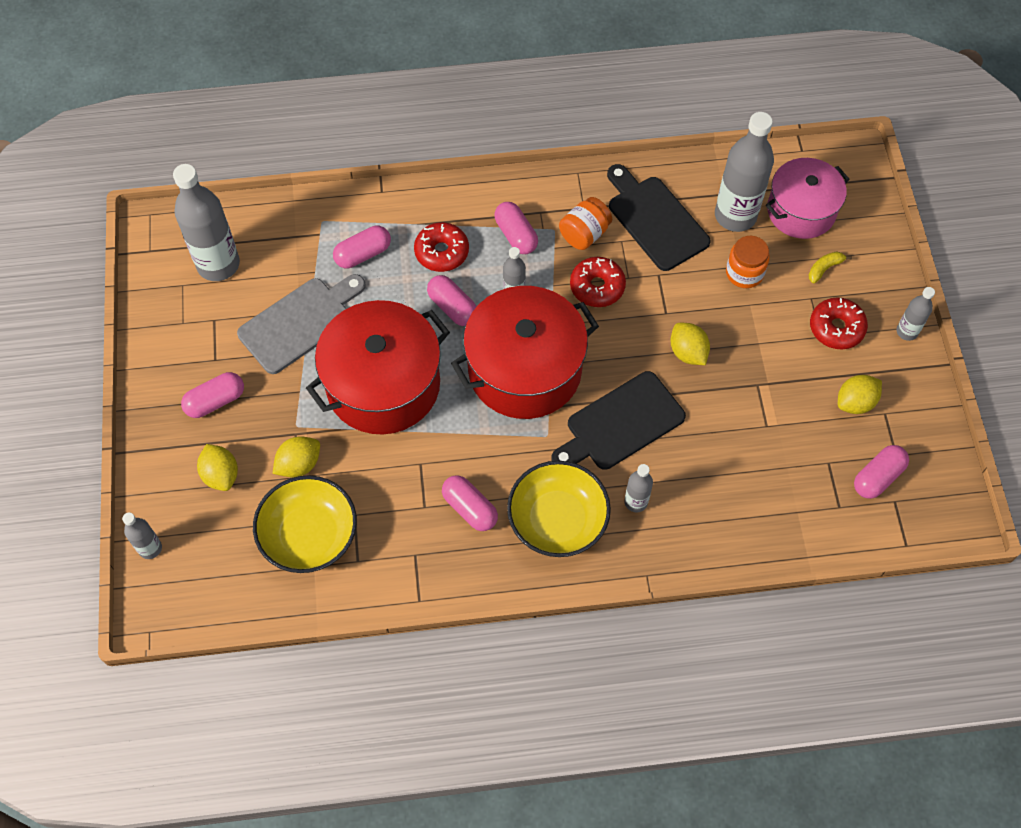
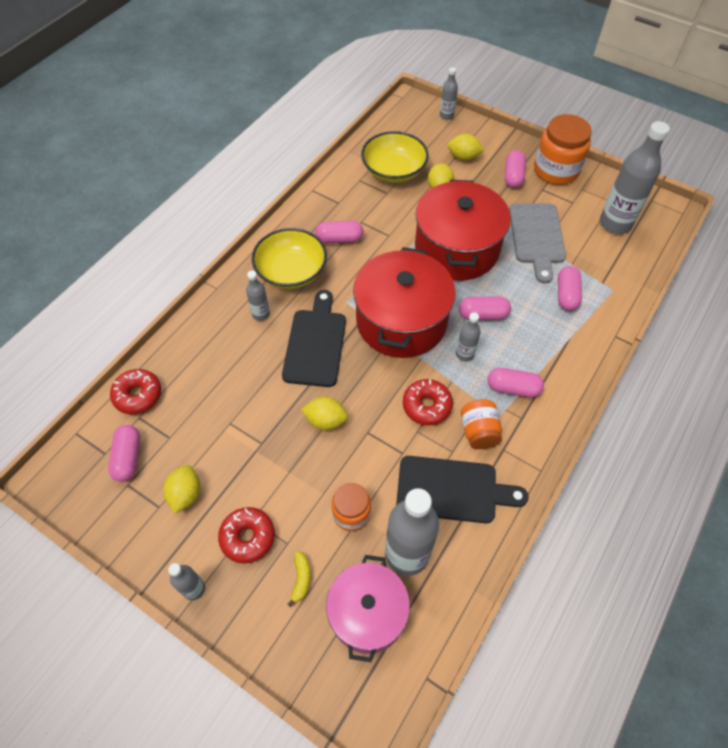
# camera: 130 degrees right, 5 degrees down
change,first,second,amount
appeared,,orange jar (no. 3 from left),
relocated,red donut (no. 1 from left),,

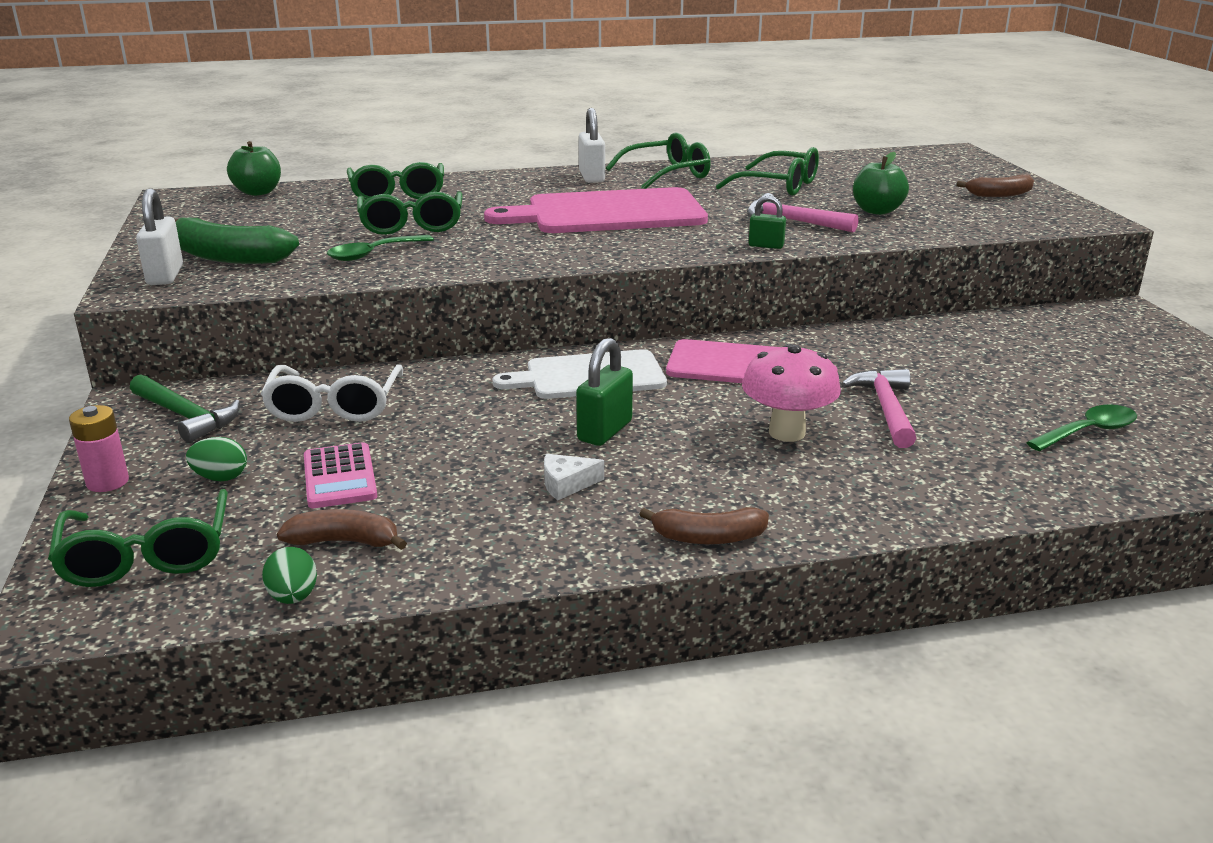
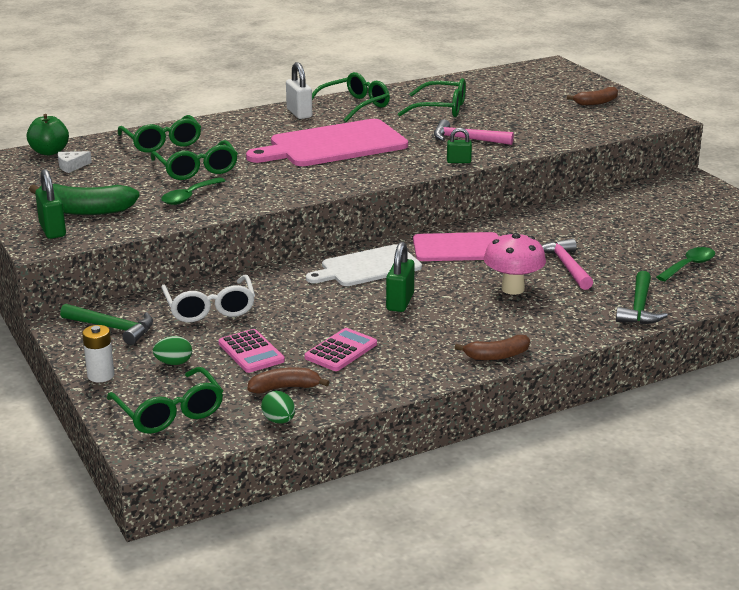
# camera: 15 degrees left, 0 degrees up
change,first,second,amount
missing,green apple (no. 2 from left),,
appeared,,pink calculator (no. 2 from left),
appeared,,green hammer (no. 2 from left),
relocated,white cheese,,
colour,pink battery,white battery,
colour,white padlock (no. 1 from left),green padlock (no. 1 from left),

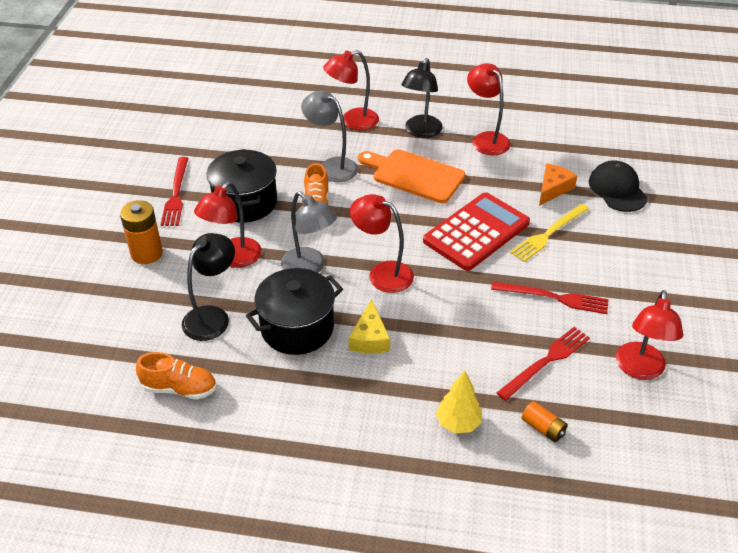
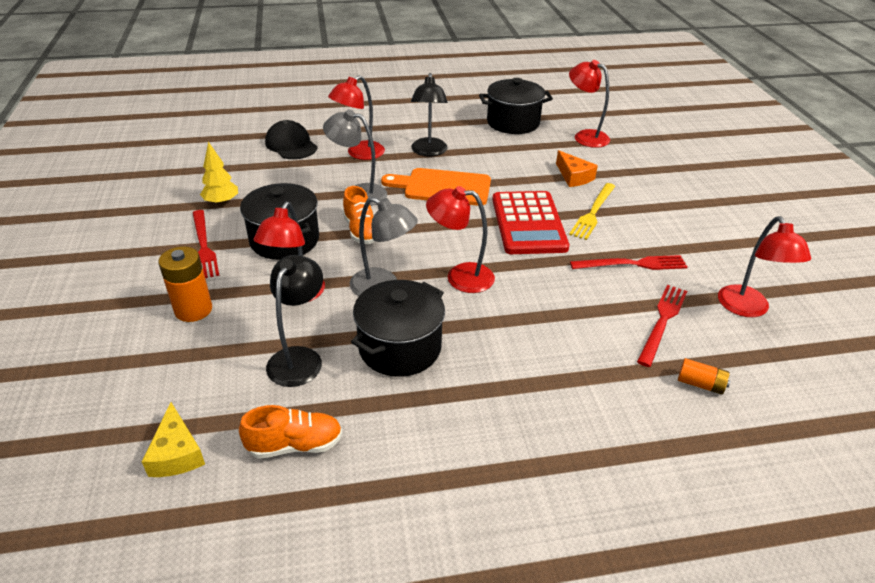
# camera: 20 degrees left, 5 degrees down
change,first,second,amount
appeared,,black pot (no. 3 from left),
relocated,yellow cheese,,
relocated,yellow tree,,
relocated,red lamp (no. 4 from left),,
relocated,black cap,,
spun,red calculator,,150 degrees clockwise
spun,orange cheese,,135 degrees clockwise

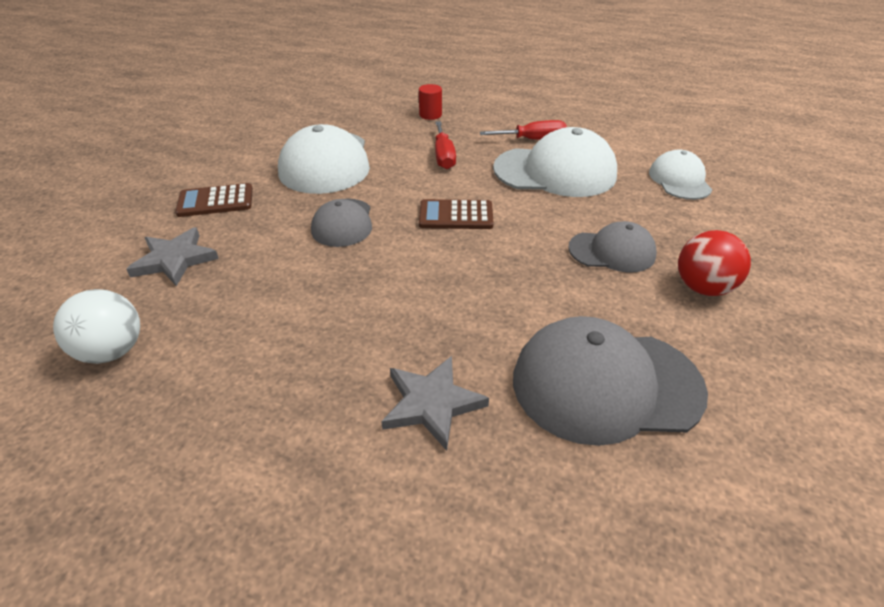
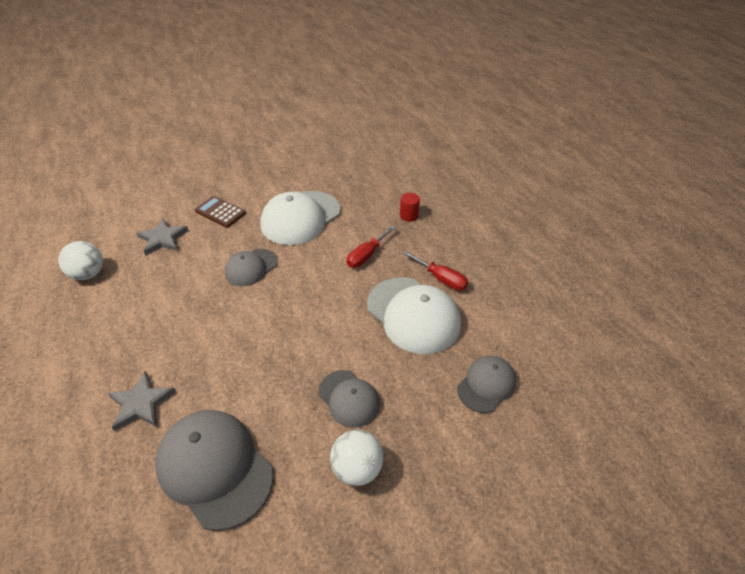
# camera: 45 degrees right, 5 degrees up
change,first,second,amount
missing,brown calculator (no. 2 from left),,
colour,white cap (no. 3 from left),grey cap (no. 4 from left),
colour,red ball,white ball (no. 2 from left),

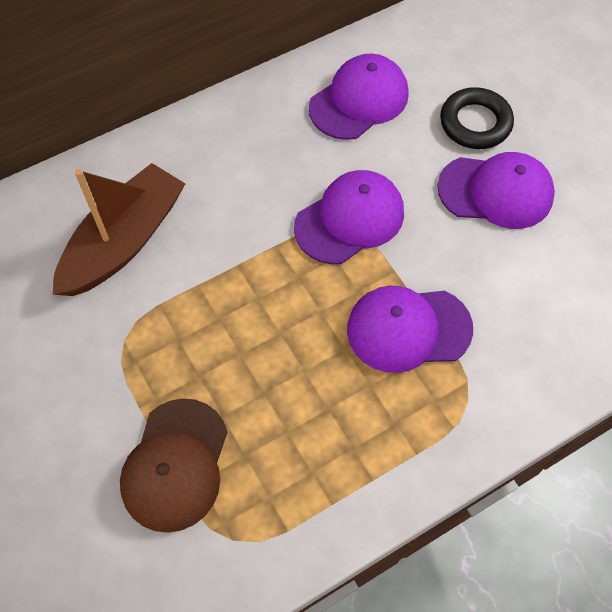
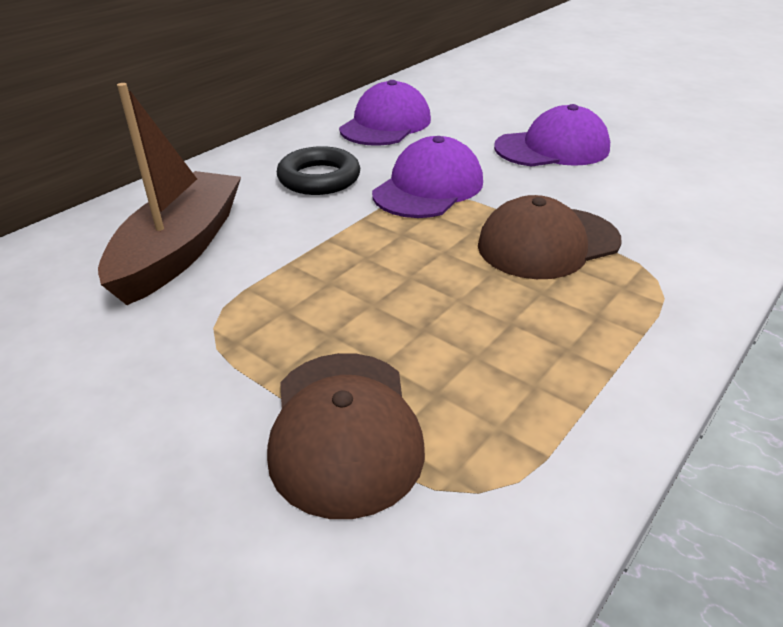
# camera: 20 degrees left, 25 degrees down
change,first,second,amount
relocated,black ring,,
colour,purple cap (no. 3 from left),brown cap (no. 2 from left),

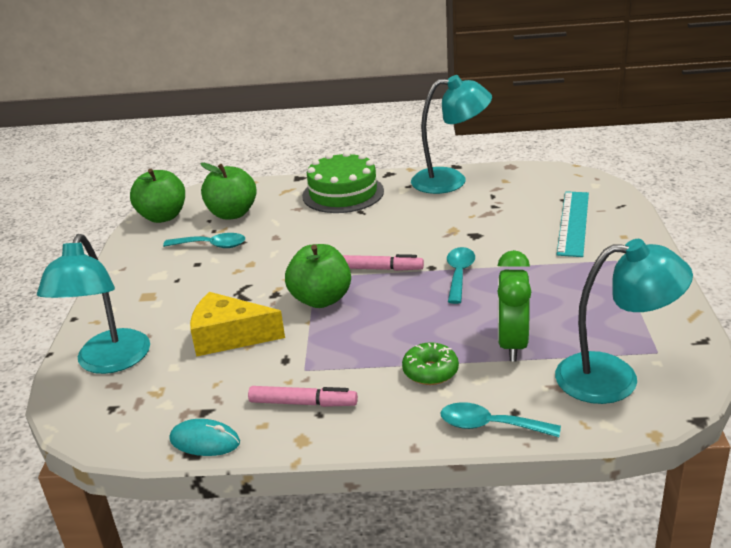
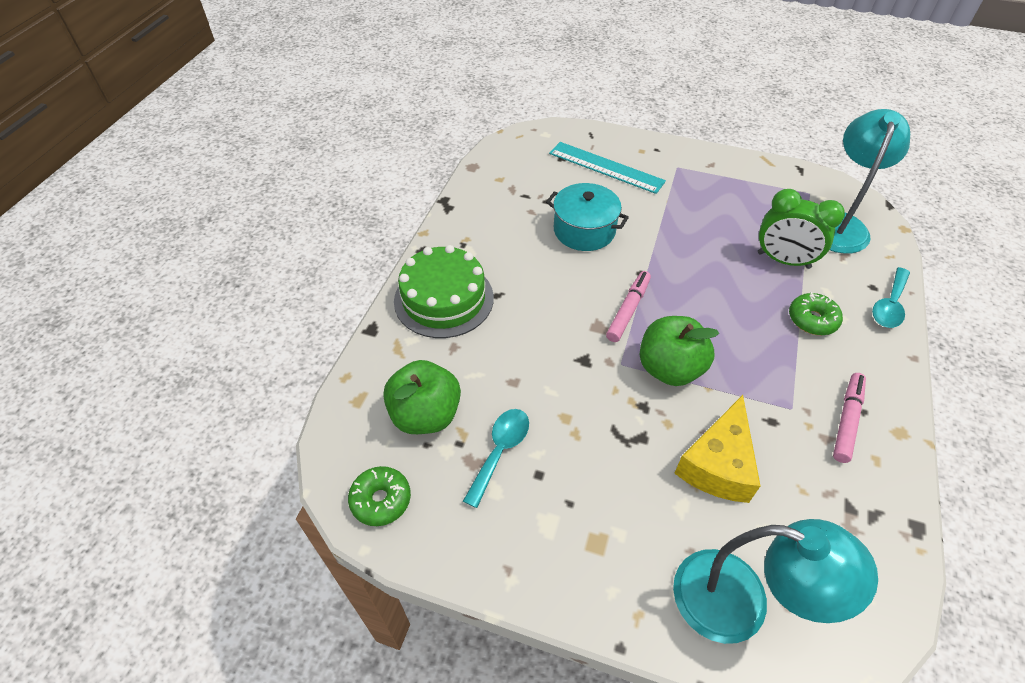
# camera: 75 degrees left, 20 degrees up
change,first,second,amount
missing,turquoise mouse,,
missing,turquoise lamp (no. 2 from left),,
missing,turquoise spoon (no. 2 from left),,
appeared,,turquoise pot,
exchanged,green apple (no. 1 from left),green donut (no. 1 from left),

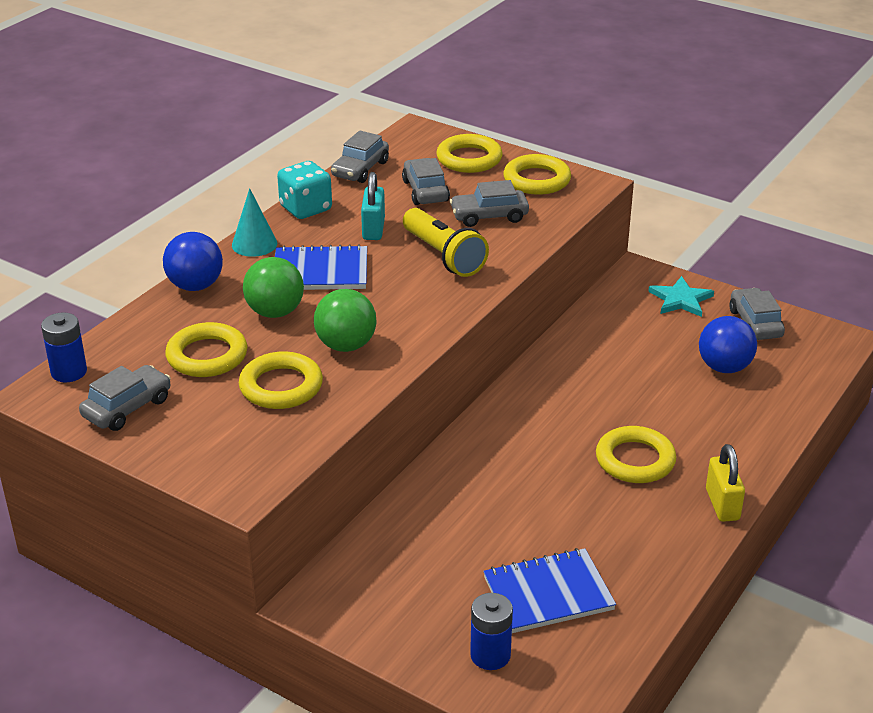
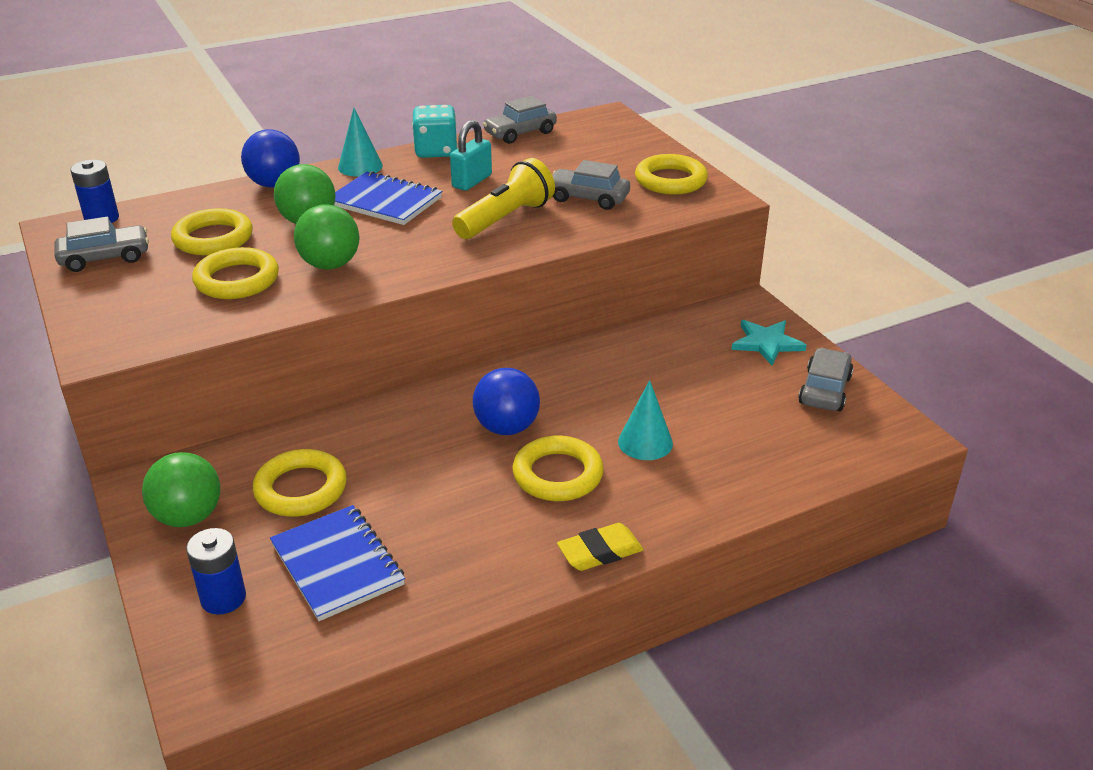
# camera: 30 degrees right, 0 degrees up
change,first,second,amount
missing,grey car (no. 3 from left),,
appeared,,green ball (no. 1 from left),
appeared,,turquoise cone (no. 2 from left),
relocated,yellow ring (no. 3 from left),,
relocated,blue ball (no. 2 from left),,
exchanged,yellow padlock,yellow eraser,
spun,yellow flashlight,,135 degrees counterclockwise
spun,blue notebook (no. 2 from left in the first image),blue notebook (no. 1 from left),45 degrees clockwise

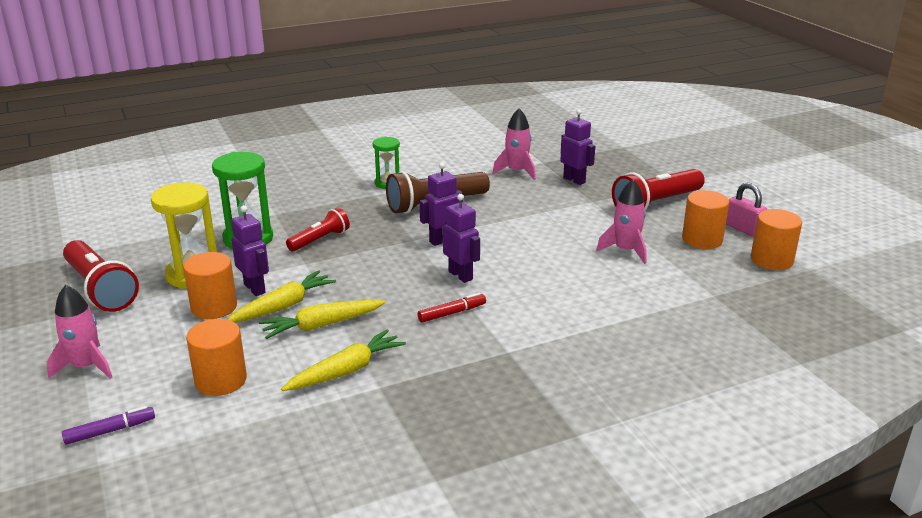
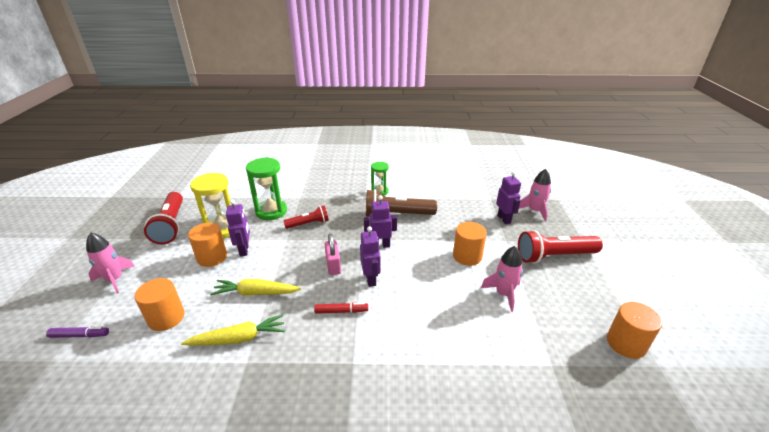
# camera: 25 degrees right, 5 degrees up
change,first,second,amount
missing,yellow carrot (no. 1 from left),,
relocated,pink rocket (no. 2 from left in the first image),pink rocket (no. 3 from left),
relocated,orange cylinder (no. 3 from left),,
relocated,pink padlock,,

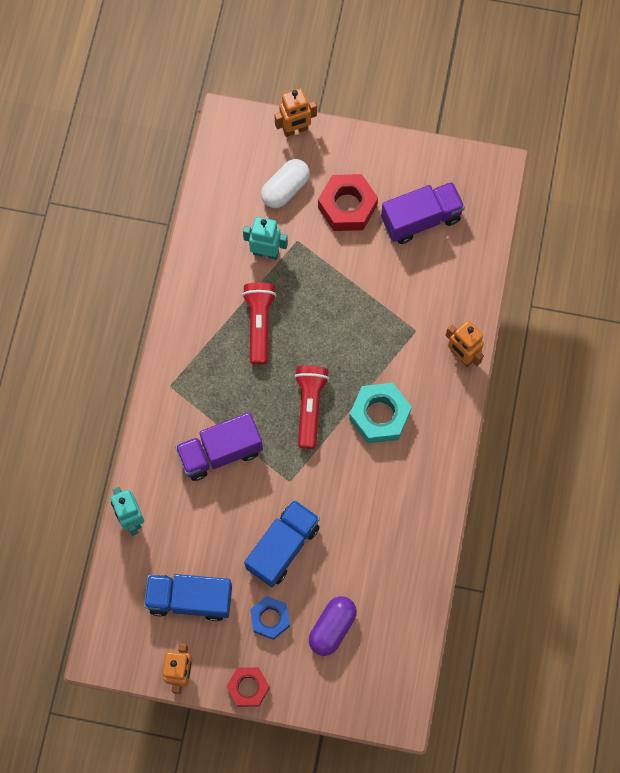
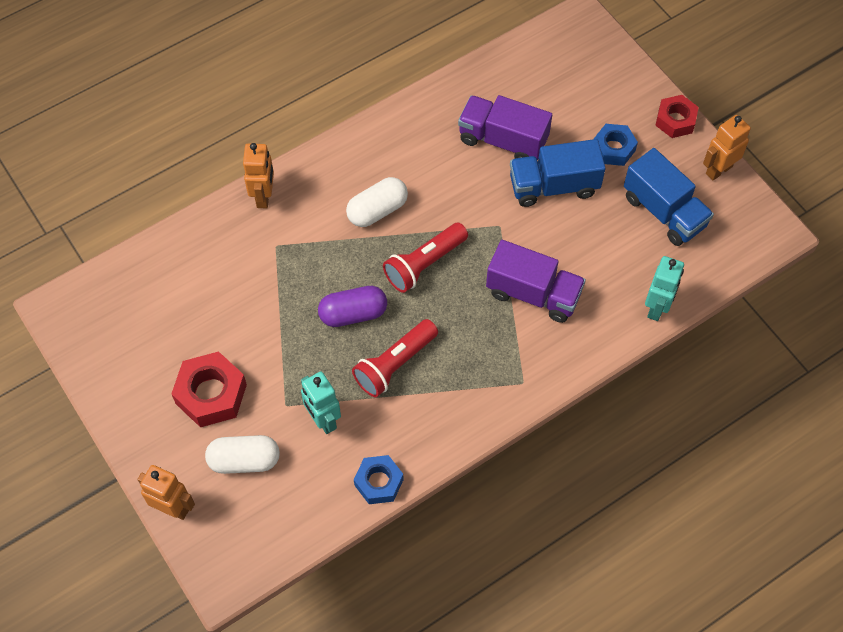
# camera: 135 degrees left, 10 degrees down
change,first,second,amount
appeared,,blue nut (no. 1 from left),
relocated,purple capsule,,
relocated,purple truck (no. 2 from left in the first image),purple truck (no. 1 from left),
exchanged,turquoise nut,white capsule (no. 2 from left),

